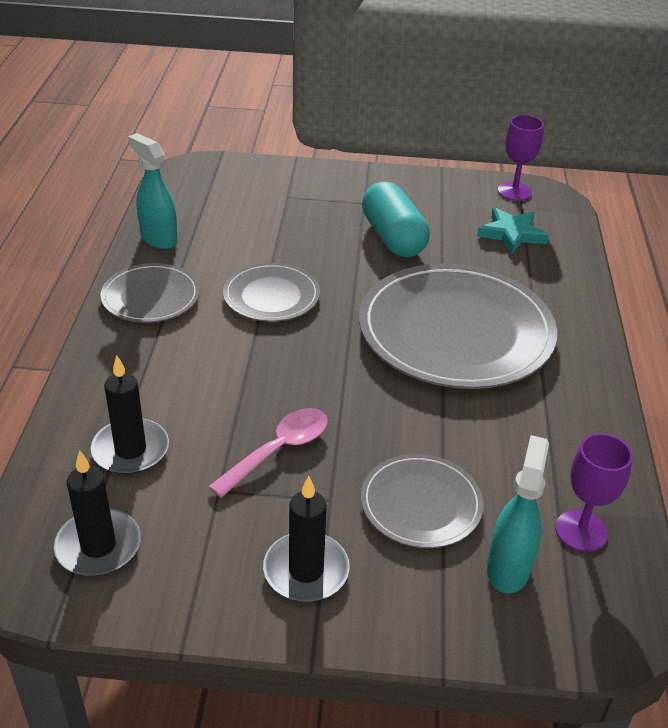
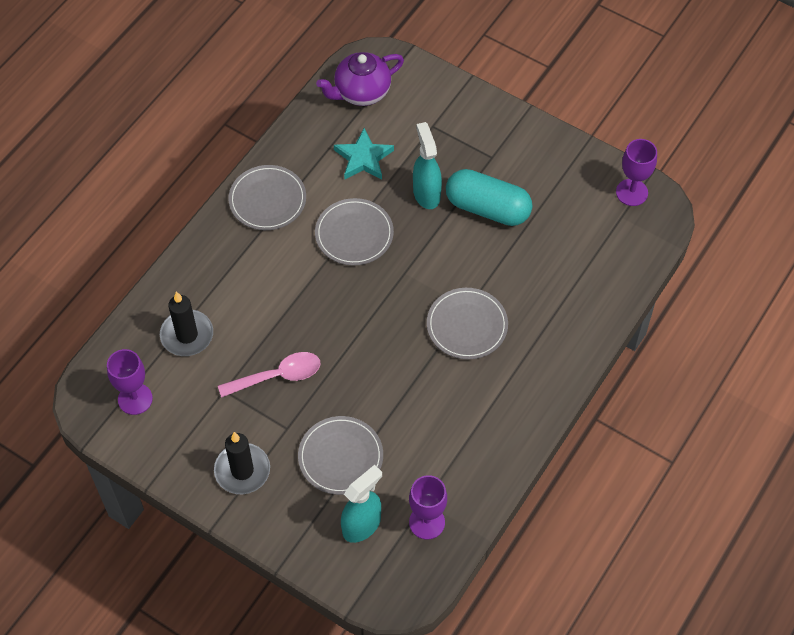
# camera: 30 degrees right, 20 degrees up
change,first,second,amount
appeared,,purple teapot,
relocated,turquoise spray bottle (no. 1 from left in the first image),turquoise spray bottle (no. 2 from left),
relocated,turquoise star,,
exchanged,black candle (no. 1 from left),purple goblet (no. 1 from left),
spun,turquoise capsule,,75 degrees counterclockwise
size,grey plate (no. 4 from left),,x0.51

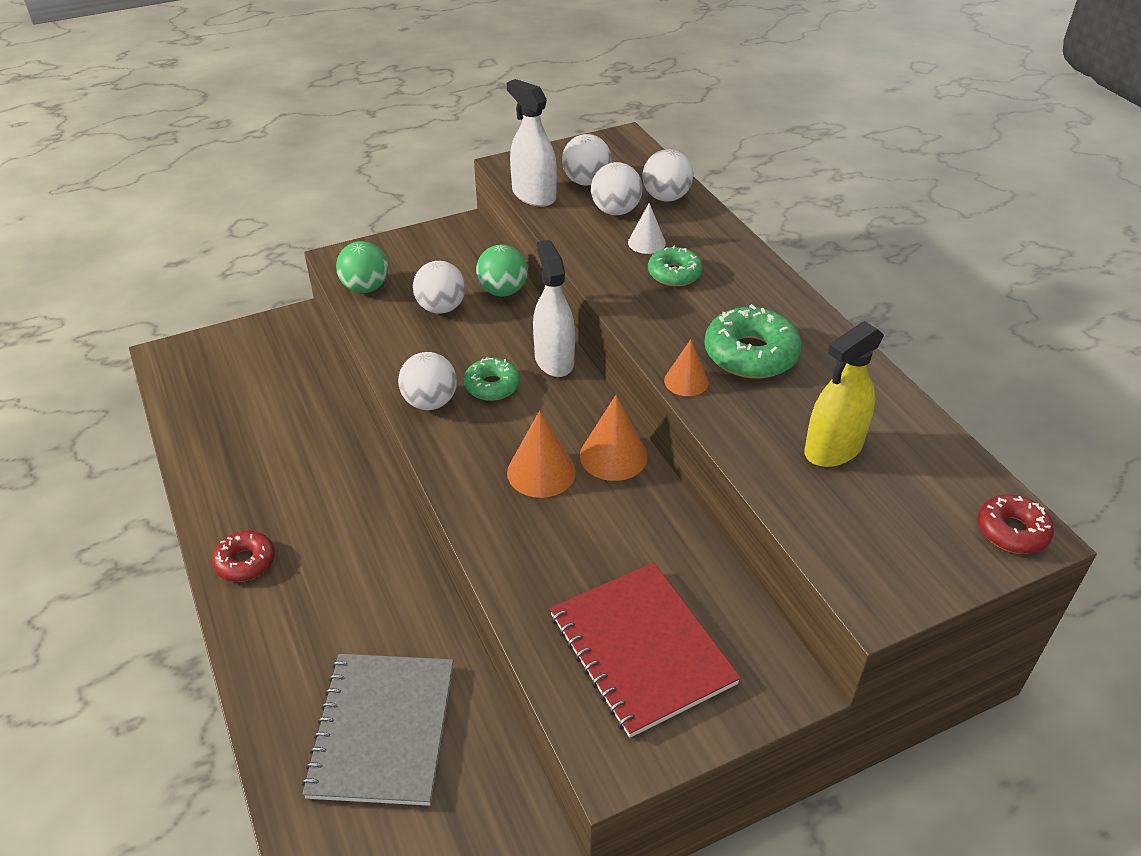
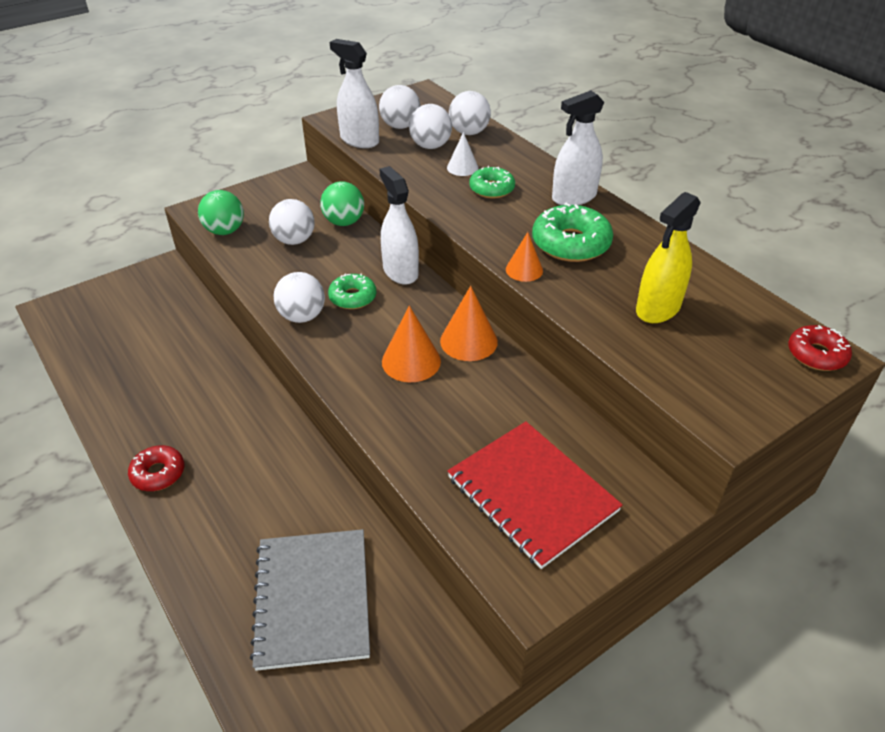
# camera: 10 degrees left, 0 degrees up
change,first,second,amount
appeared,,white spray bottle (no. 3 from left),

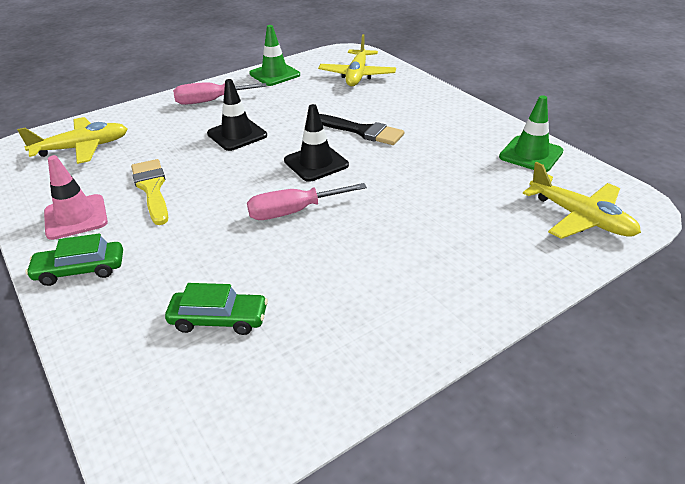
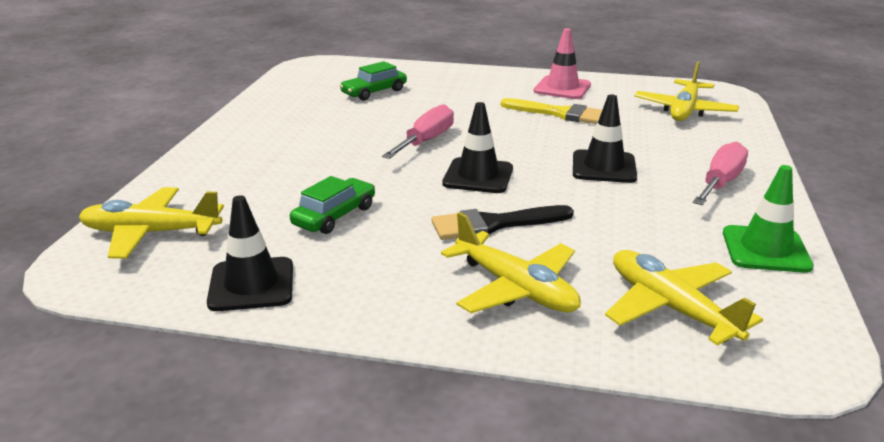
# camera: 135 degrees right, 10 degrees down
change,first,second,amount
appeared,,yellow plane (no. 2 from left),
relocated,green car (no. 1 from left),,
colour,green traffic cone (no. 2 from left),black traffic cone (no. 1 from left),

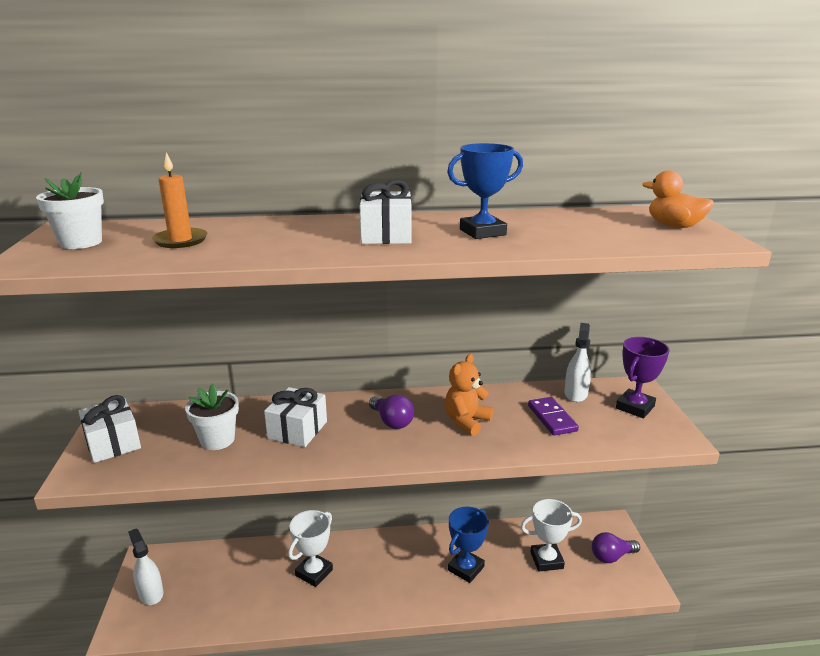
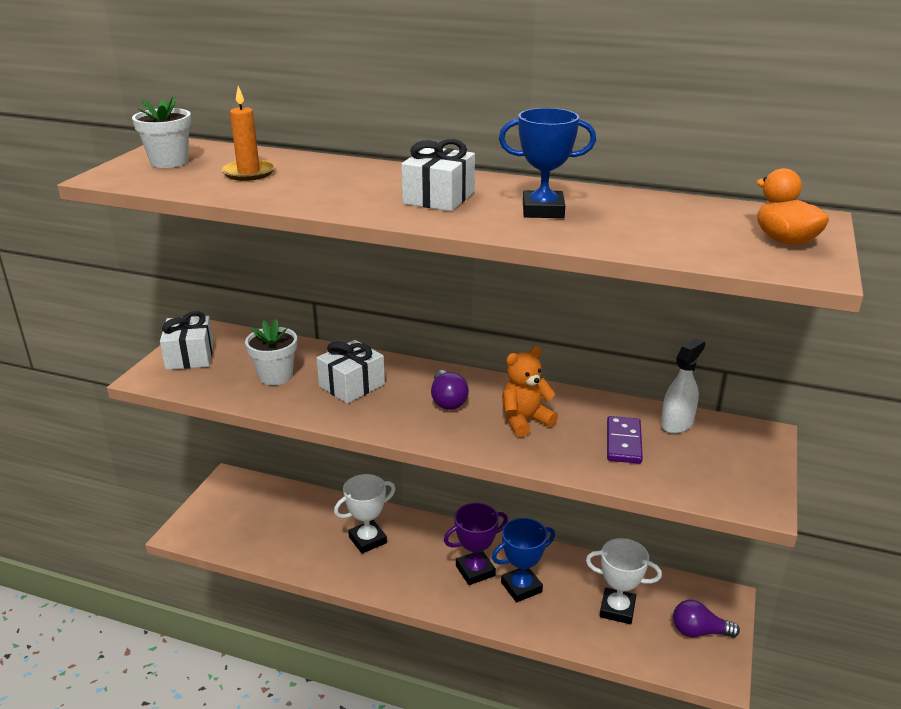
# camera: 25 degrees right, 5 degrees up
change,first,second,amount
missing,white spray bottle (no. 1 from left),,
relocated,purple trophy,,

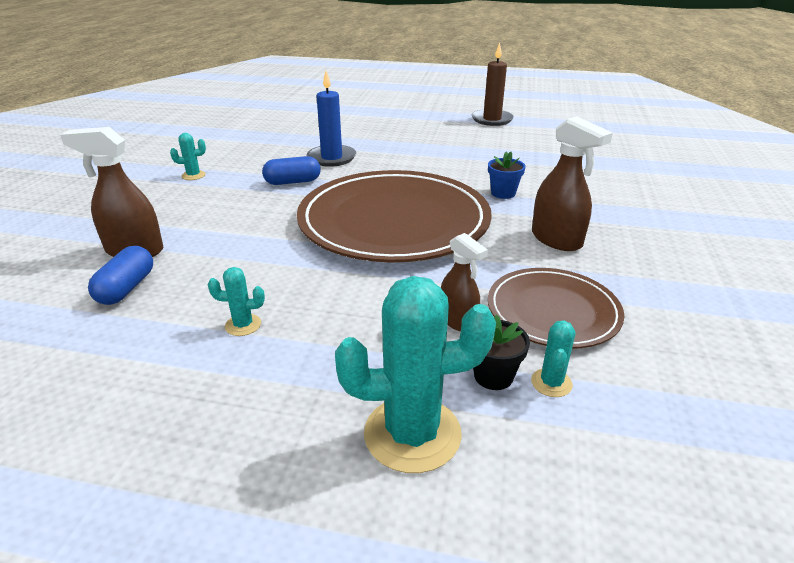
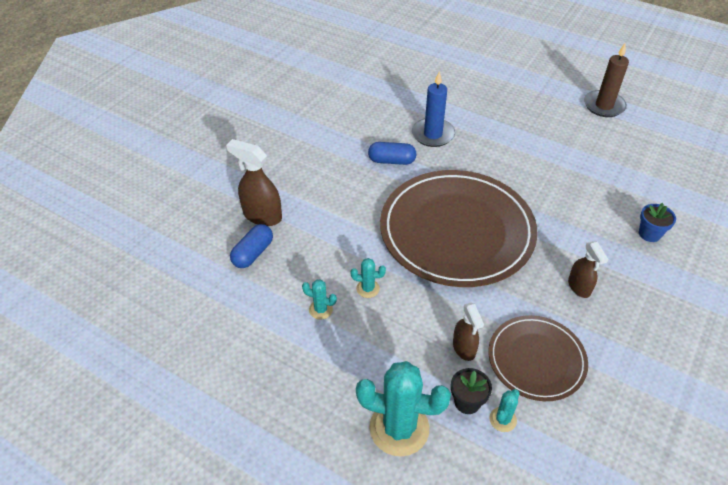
# camera: 20 degrees right, 15 degrees up
change,first,second,amount
relocated,turquoise cactus (no. 1 from left in the first image),turquoise cactus (no. 2 from left),
relocated,blue flower pot,,
size,brown spray bottle (no. 3 from left),,x0.64

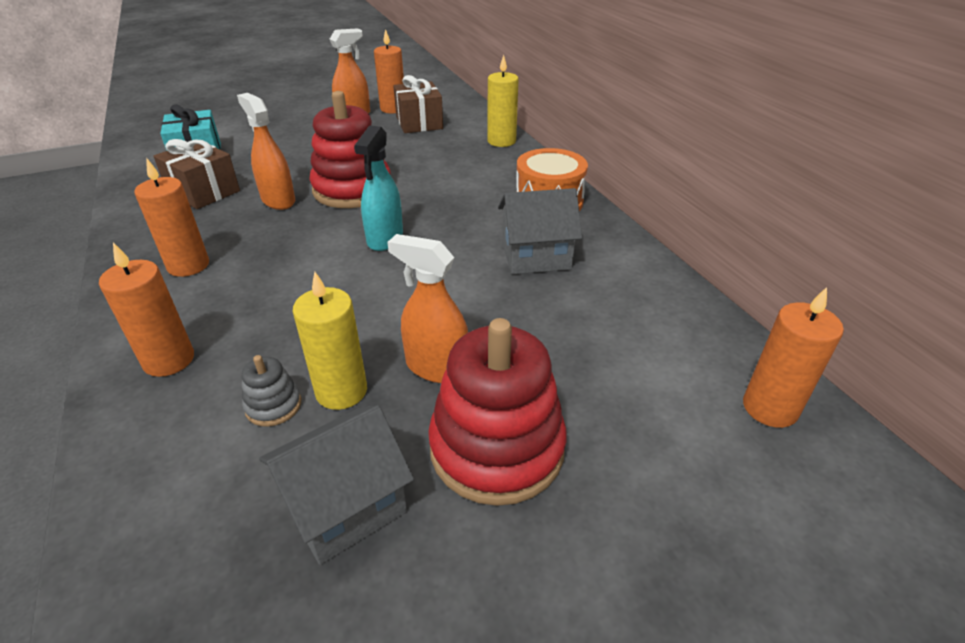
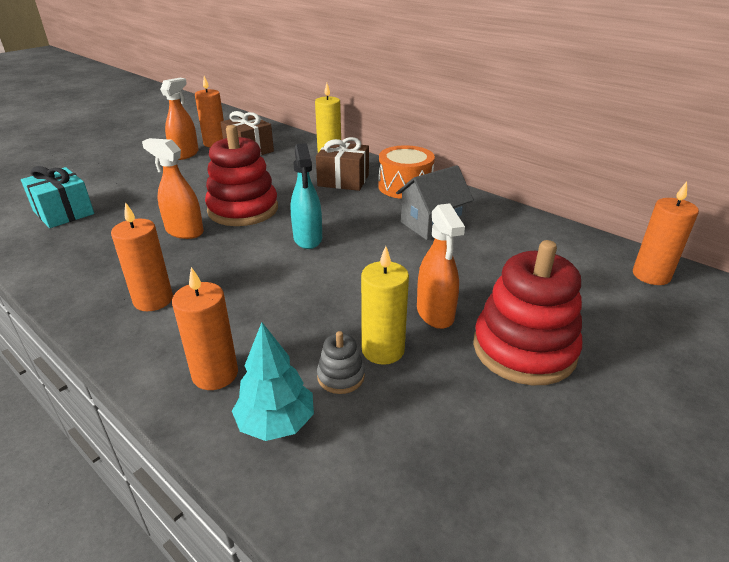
# camera: 25 degrees left, 5 degrees down
change,first,second,amount
missing,grey house (no. 1 from left),,
appeared,,turquoise tree,
relocated,brown gift (no. 1 from left in the first image),brown gift (no. 2 from left),
spun,orange spray bottle (no. 3 from left),,105 degrees counterclockwise

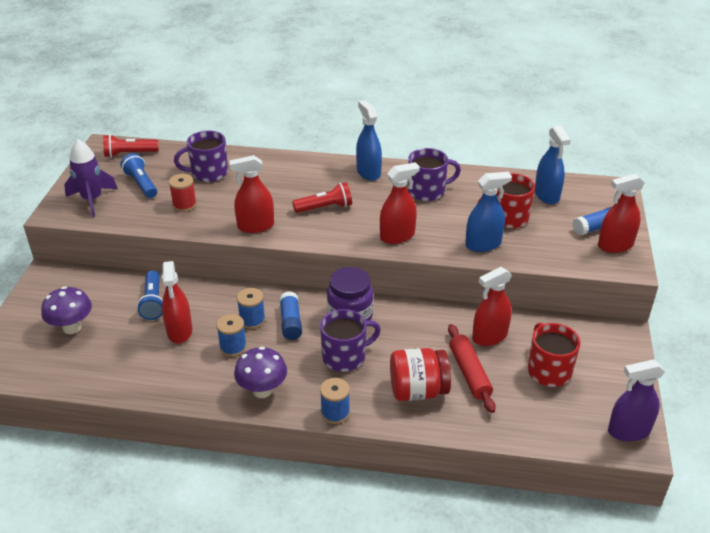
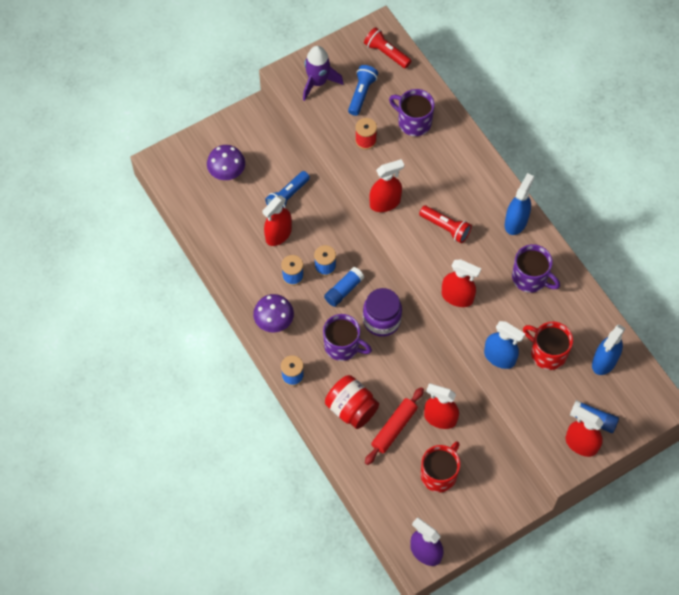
# camera: 50 degrees right, 25 degrees up
change,first,second,amount
spun,red spray bottle (no. 2 from left),,120 degrees clockwise

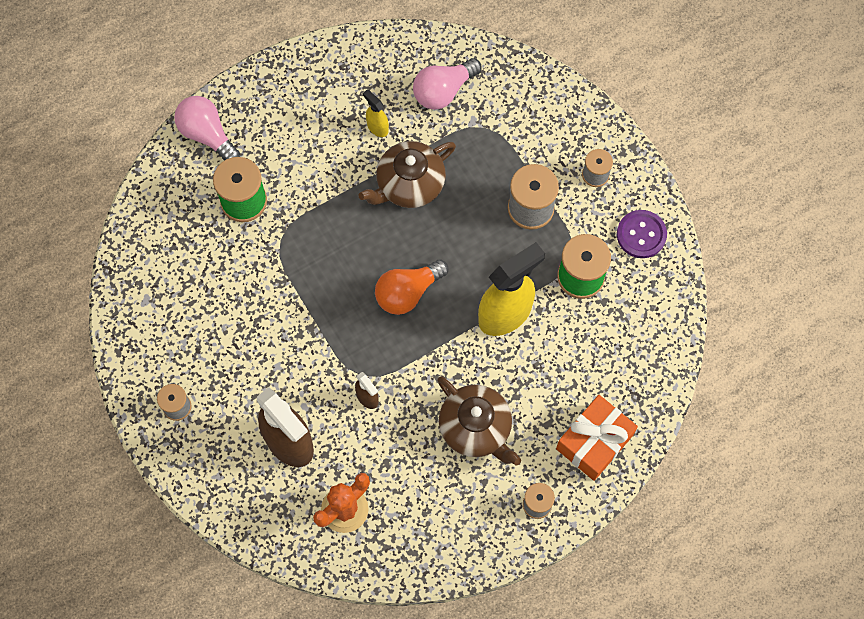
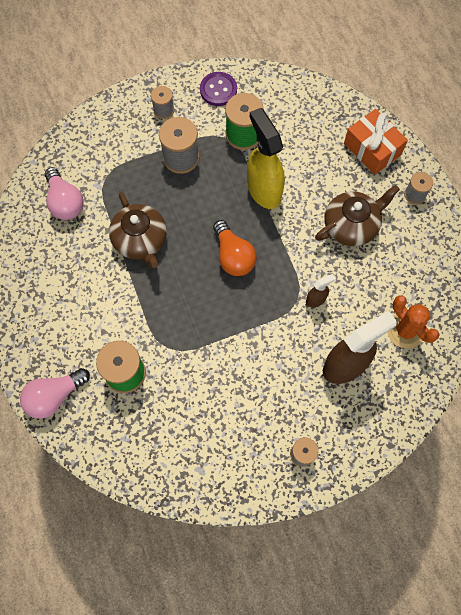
# camera: 80 degrees left, 0 degrees up
change,first,second,amount
missing,yellow spray bottle (no. 1 from left),,

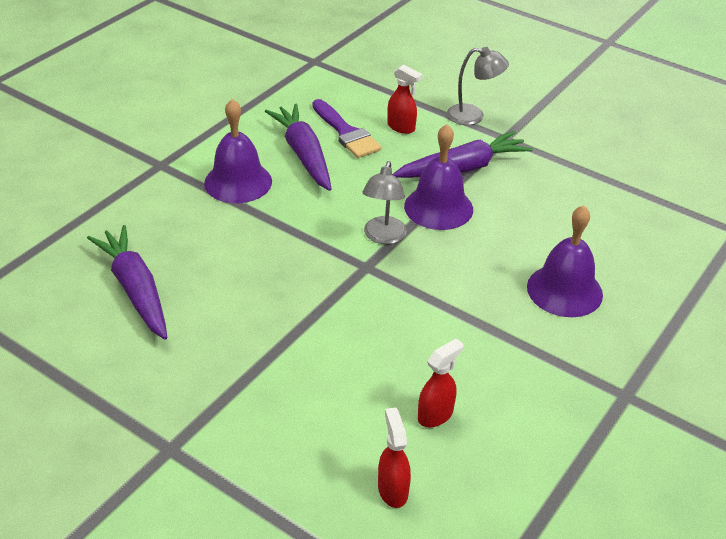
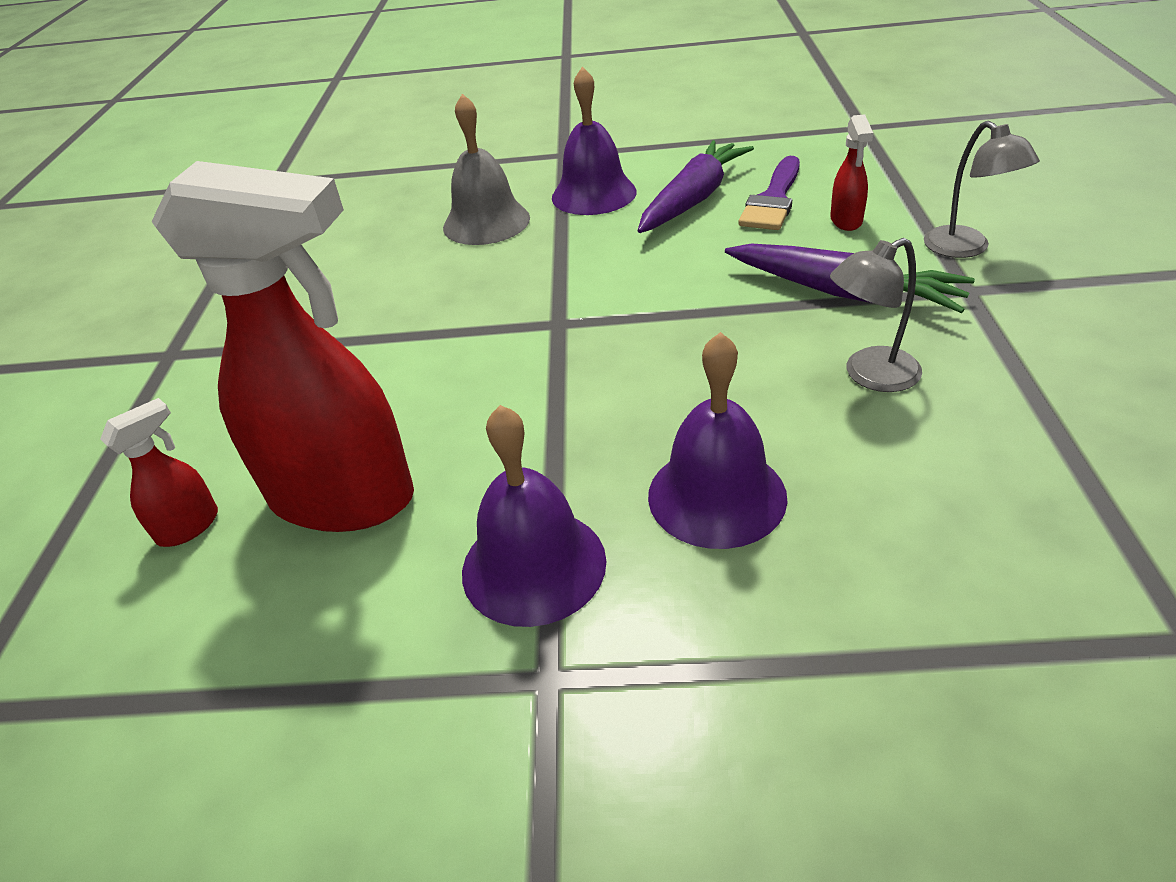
# camera: 60 degrees right, 0 degrees up
change,first,second,amount
missing,purple carrot (no. 1 from left),,
appeared,,grey bell,
relocated,grey lamp (no. 1 from left),,
relocated,purple bell (no. 2 from left in the first image),purple bell (no. 1 from left),
size,red spray bottle (no. 3 from left in the first image),red spray bottle (no. 2 from left),x2.40

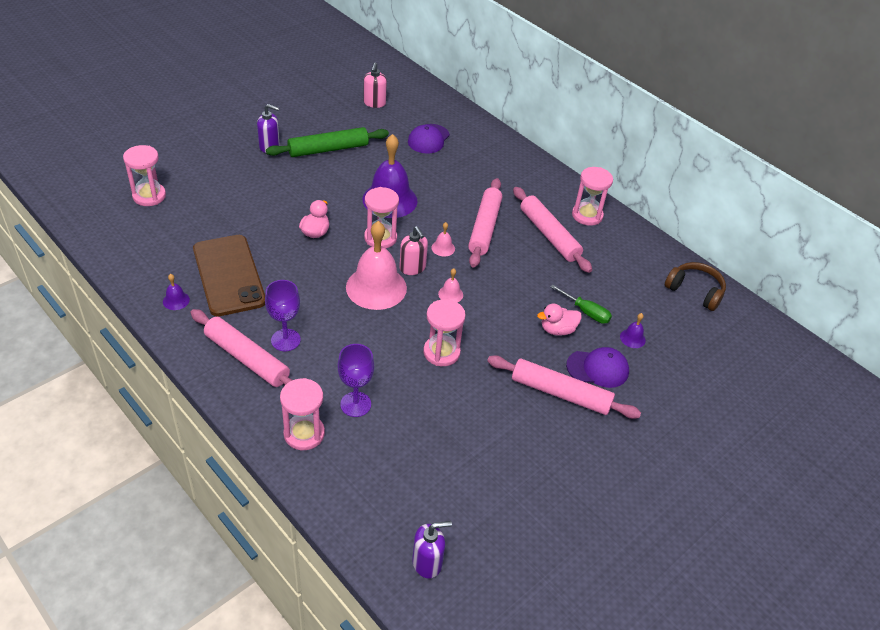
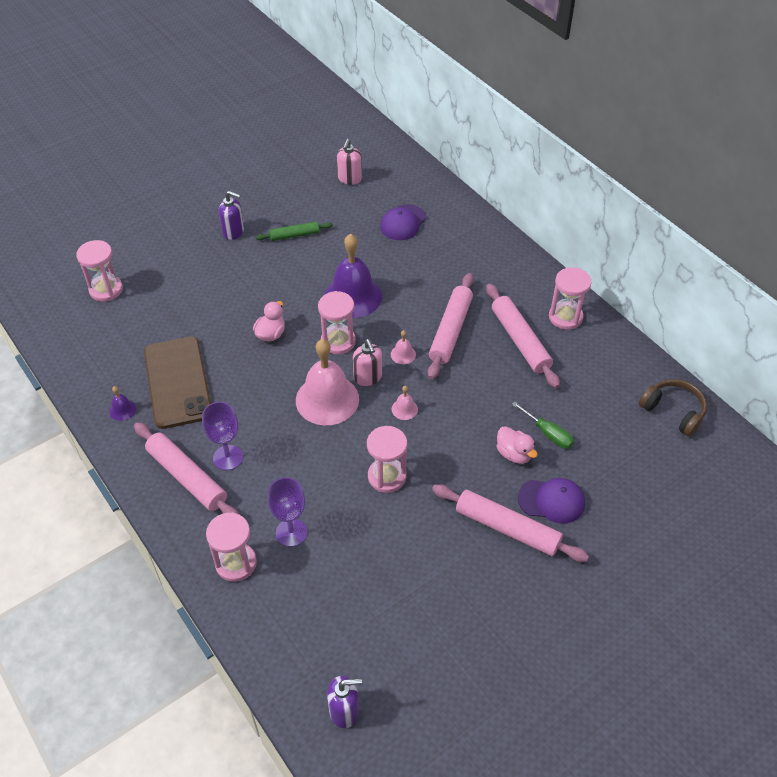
# camera: 10 degrees right, 5 degrees up
change,first,second,amount
missing,purple bell (no. 3 from left),,
spun,pink duck (no. 2 from left),,120 degrees counterclockwise
size,green rolling pin,,x0.59

